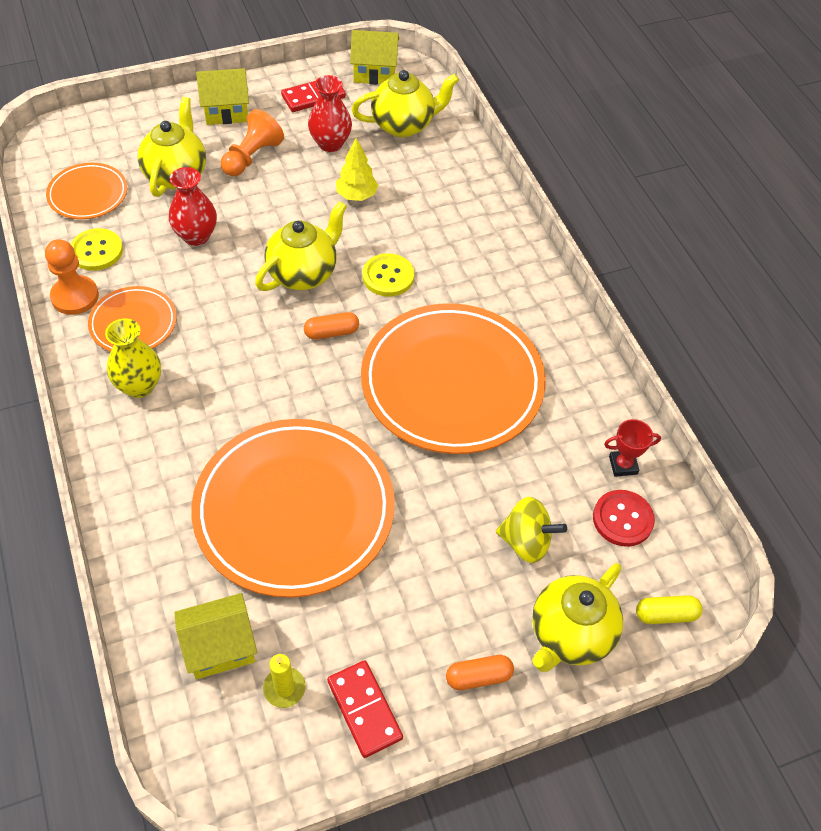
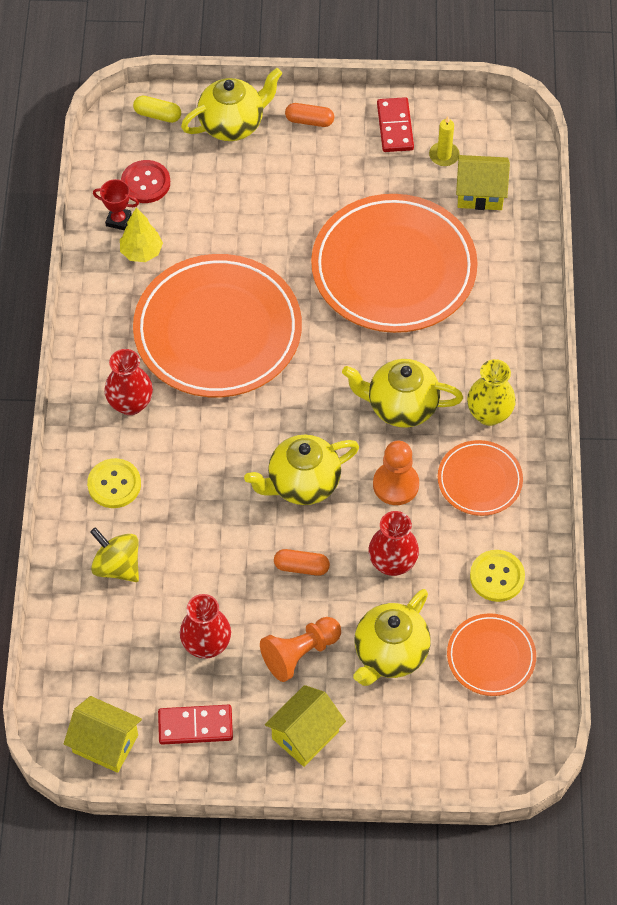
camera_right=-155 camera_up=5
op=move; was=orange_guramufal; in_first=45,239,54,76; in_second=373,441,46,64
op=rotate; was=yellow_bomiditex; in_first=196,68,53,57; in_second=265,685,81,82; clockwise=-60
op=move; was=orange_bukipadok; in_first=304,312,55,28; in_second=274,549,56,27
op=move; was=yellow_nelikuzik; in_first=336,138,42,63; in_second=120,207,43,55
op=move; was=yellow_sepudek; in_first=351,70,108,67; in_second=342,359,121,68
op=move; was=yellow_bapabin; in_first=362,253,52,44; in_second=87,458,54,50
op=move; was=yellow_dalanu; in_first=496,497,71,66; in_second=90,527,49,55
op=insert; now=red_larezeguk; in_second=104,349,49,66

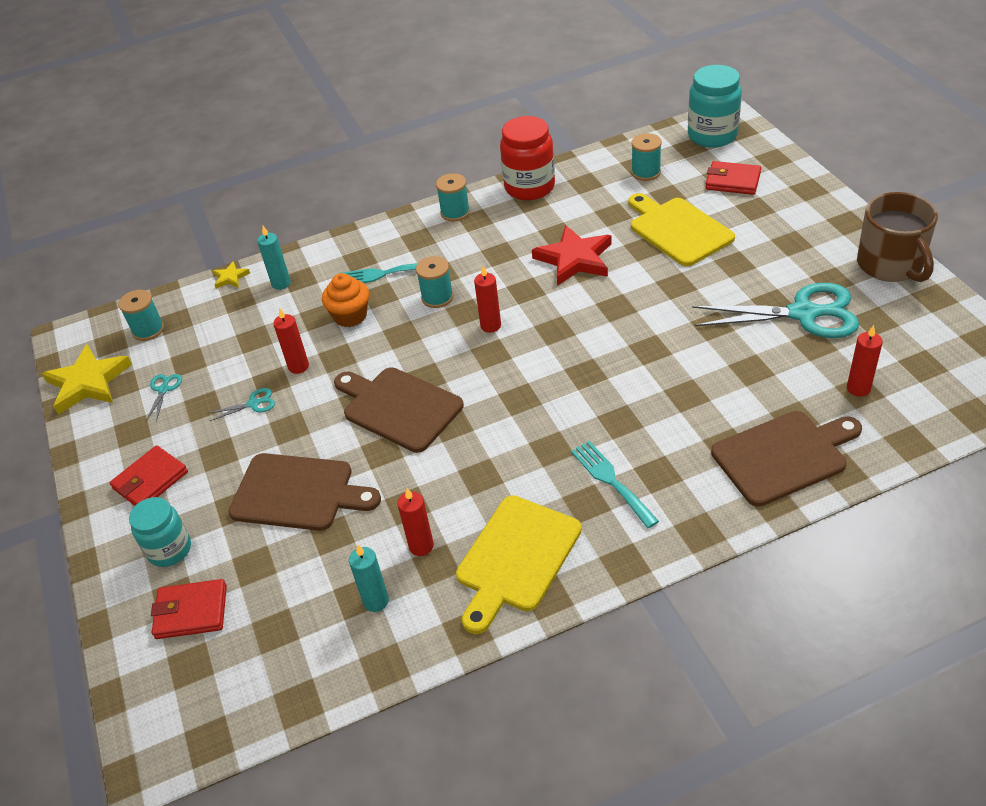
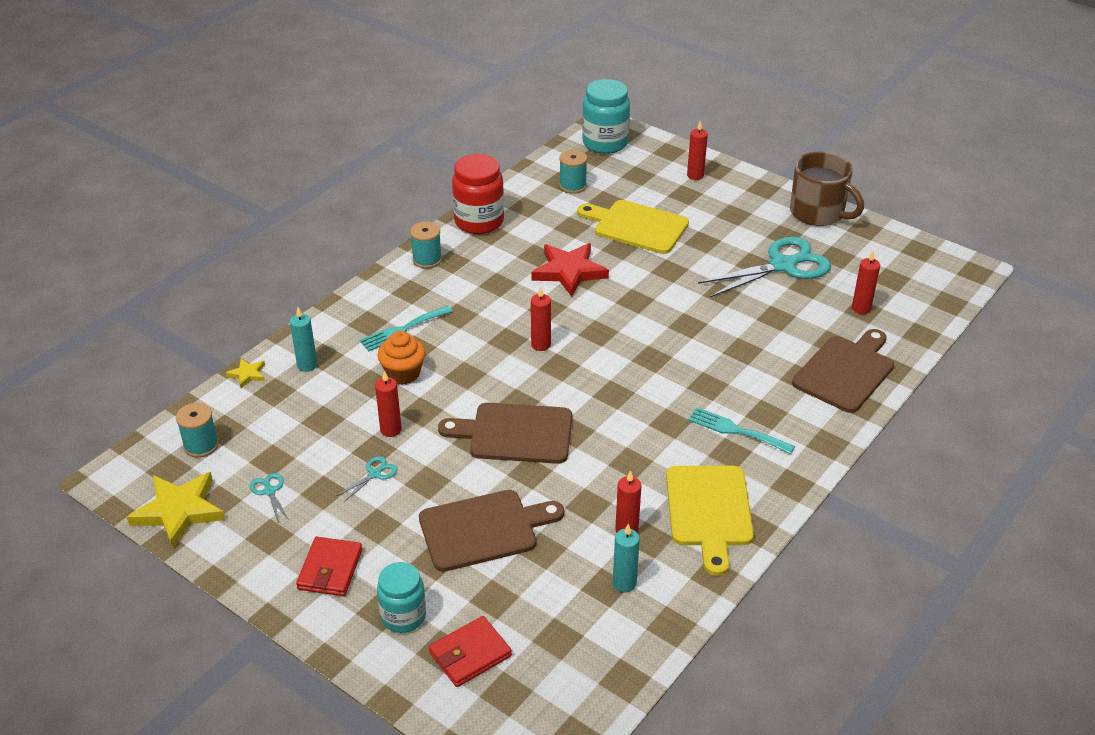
camera_right=-35 camera_up=-5
op=delete; was=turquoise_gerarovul; in_first=416,256,38,52
op=delete; was=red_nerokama; in_first=705,161,56,34
op=insert; now=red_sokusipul; in_second=687,121,21,59

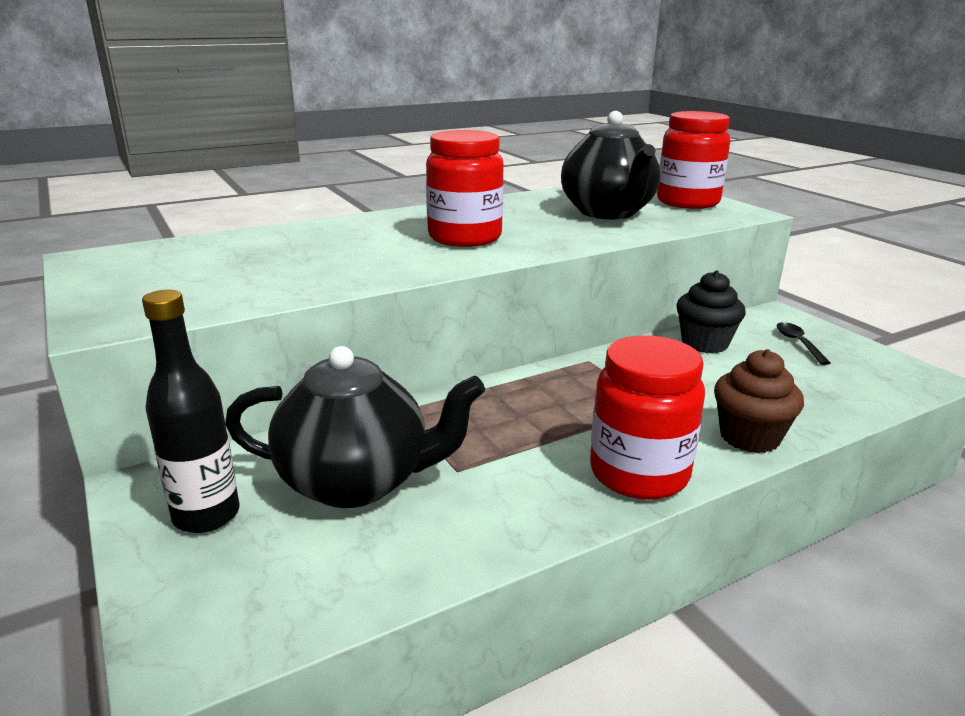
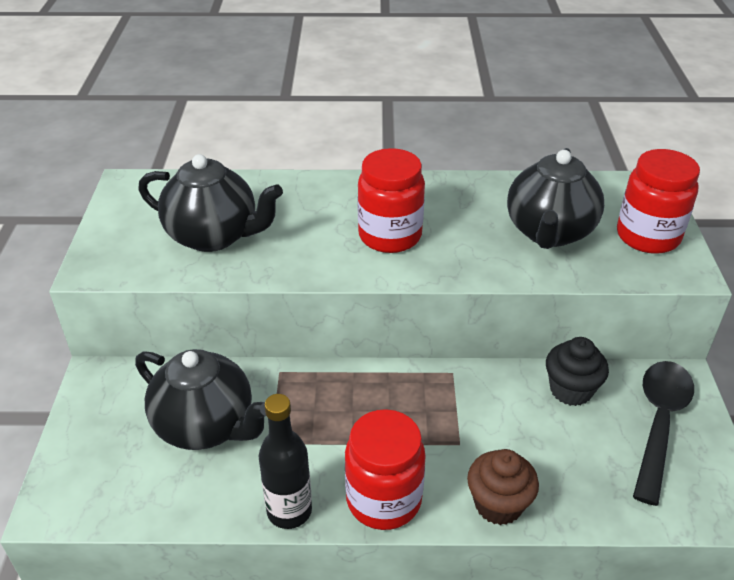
camera_right=30 camera_up=15
op=move; was=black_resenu; in_first=142,290,97,243; in_second=259,394,53,135
op=resize; was=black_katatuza; in_first=777,322,54,43; in_second=633,361,61,145; ratio=2.17
op=insert; now=black_sepudek; in_second=138,154,145,98

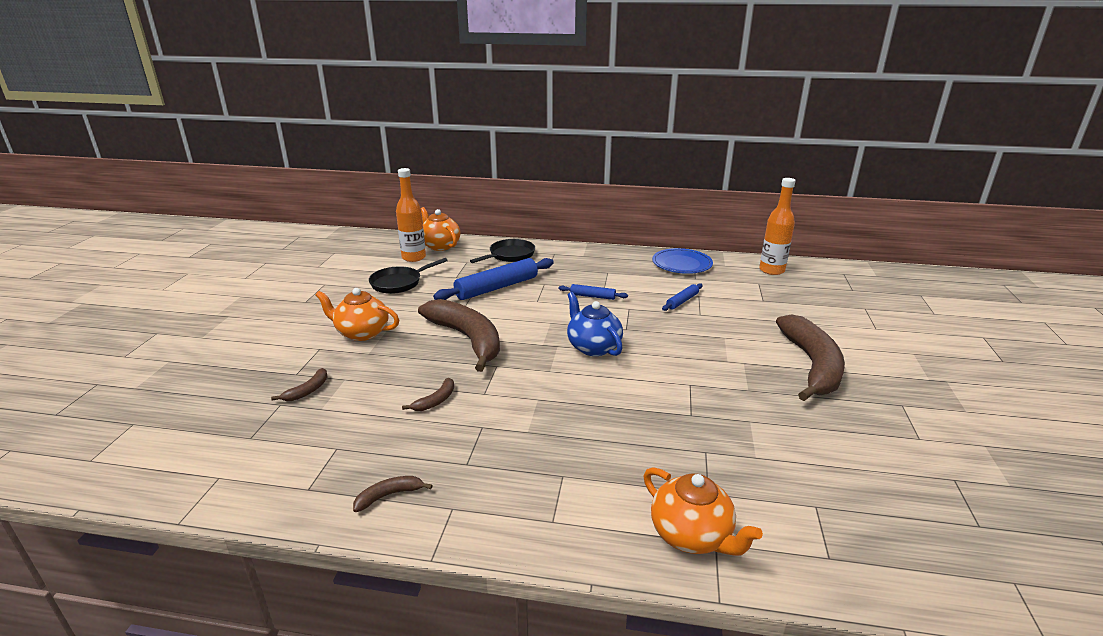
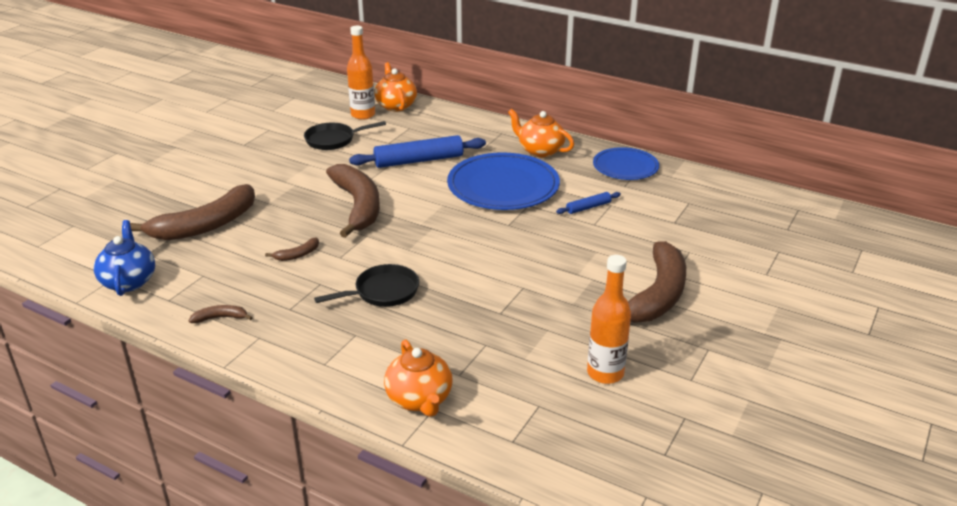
camera_right=20 camera_up=5
op=resize; was=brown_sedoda; in_first=271,368,57,33; in_second=130,184,125,56; ratio=2.47
op=move; was=orange_sepudek; in_first=315,288,84,53; in_second=508,109,66,48
op=move; was=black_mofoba; in_first=470,239,65,24; in_second=314,264,105,43
op=replace; was=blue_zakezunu; now=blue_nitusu; in_first=559,284,69,16; in_second=447,152,113,58
op=move; was=blue_sepudek; in_first=567,292,56,64; in_second=94,220,61,76
op=move; was=orange_resenu; in_first=759,178,37,97; in_second=587,255,44,129

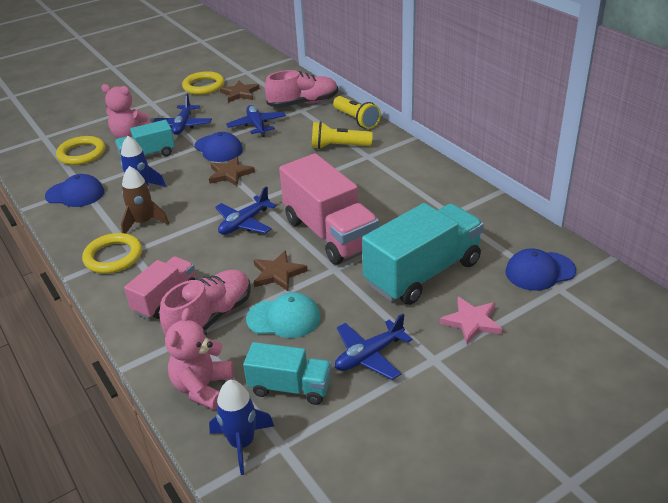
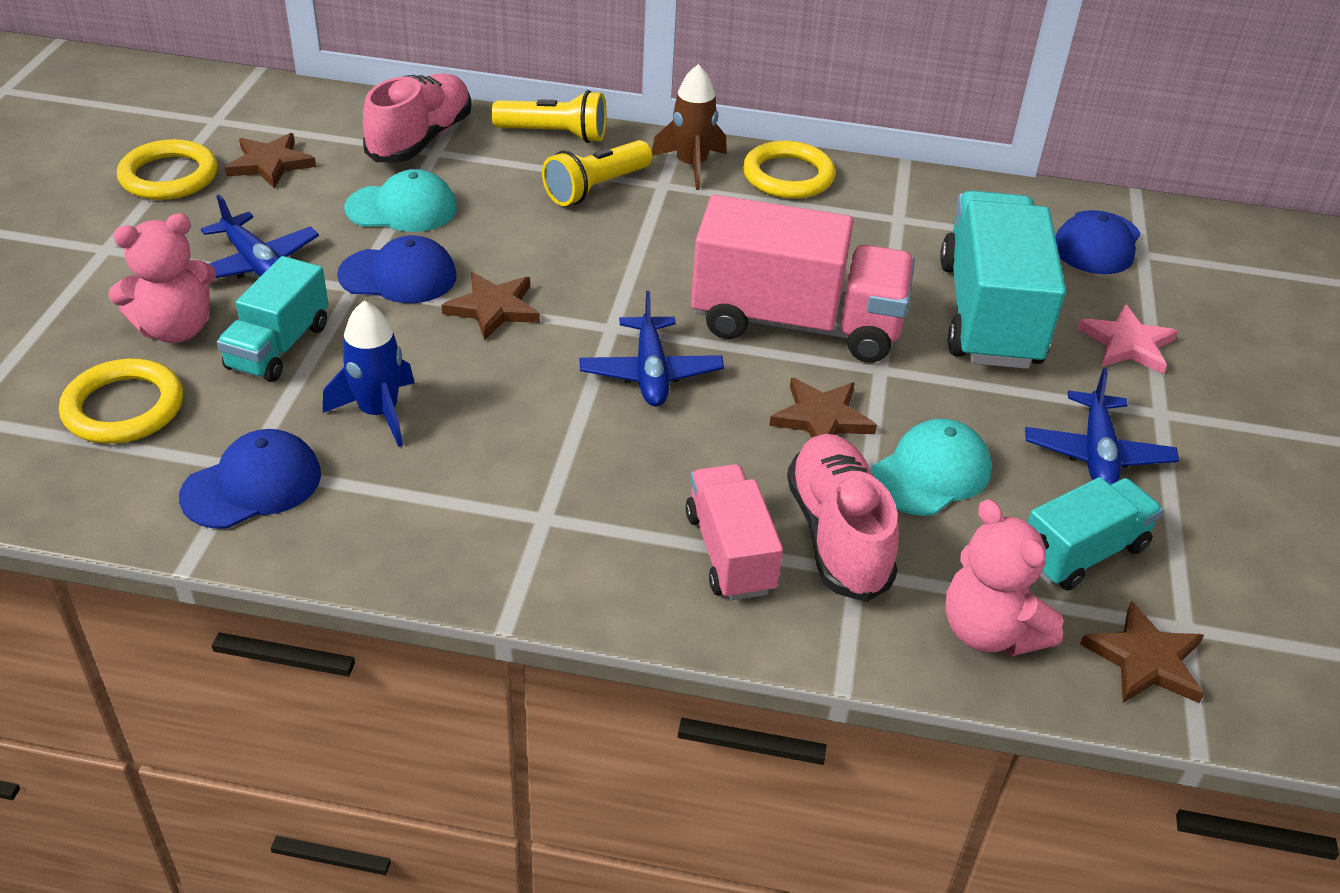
camera_right=-50 camera_up=5
op=move; was=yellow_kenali; in_first=82,233,60,41; in_second=743,140,92,59
op=move; was=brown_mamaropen; in_first=121,166,48,68; in_second=652,64,75,126
op=replace; was=blue_mamaropen; now=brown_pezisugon; in_first=209,380,65,95; in_second=1080,601,124,102
op=replace; was=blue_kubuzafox; now=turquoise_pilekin; in_first=226,105,60,32; in_second=344,169,113,63

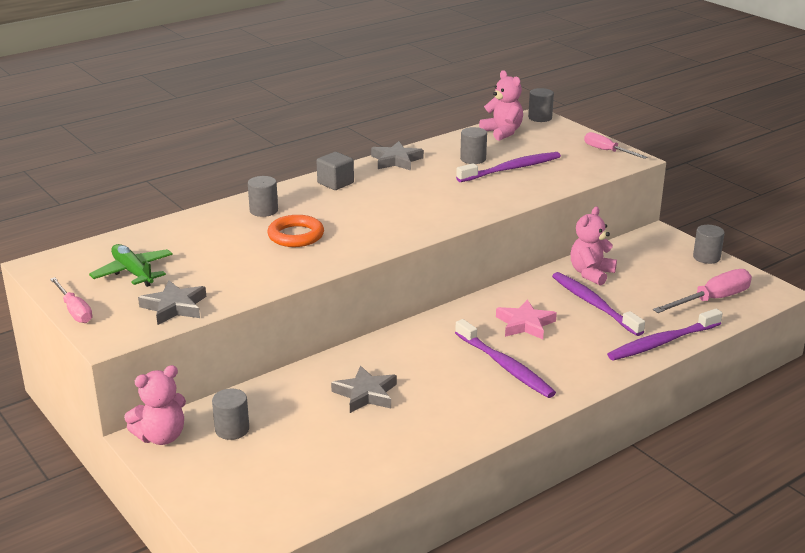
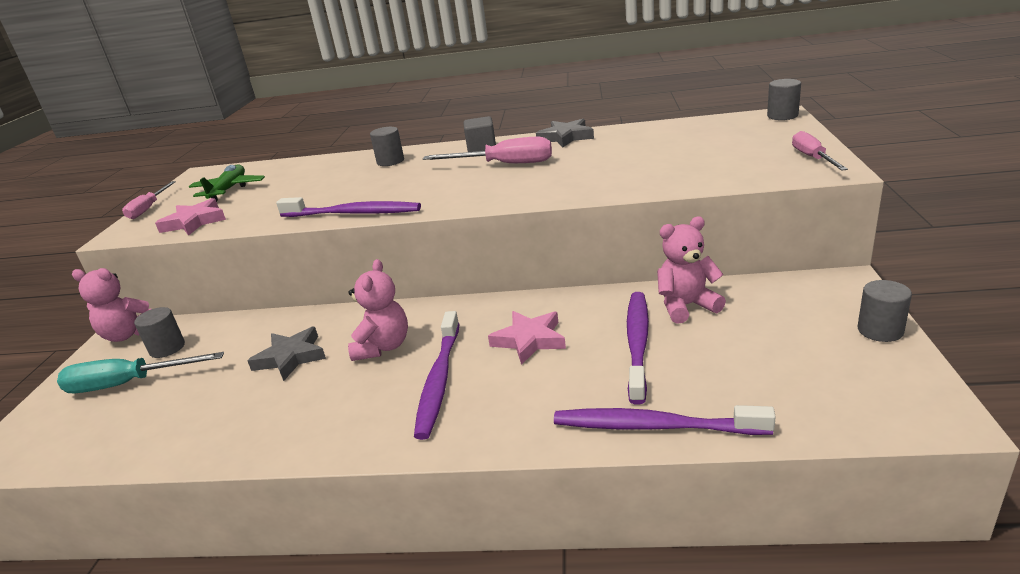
camera_right=45 camera_up=0
op=recolor; was=grey_pezisugon; now=pink_pezisugon; in_first=138,281,68,44; in_second=155,198,71,38
op=delete; was=orange_kenali; in_first=267,215,57,32
op=move; was=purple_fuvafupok; in_first=456,152,105,30; in_second=276,197,145,20
op=delete; was=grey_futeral; in_first=460,127,27,37
op=move; was=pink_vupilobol; in_first=479,70,44,71; in_second=348,259,60,102
op=move; was=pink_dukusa; in_first=653,269,99,44; in_second=423,136,129,27
op=insert; now=turquoise_dukusa; in_second=57,352,167,41

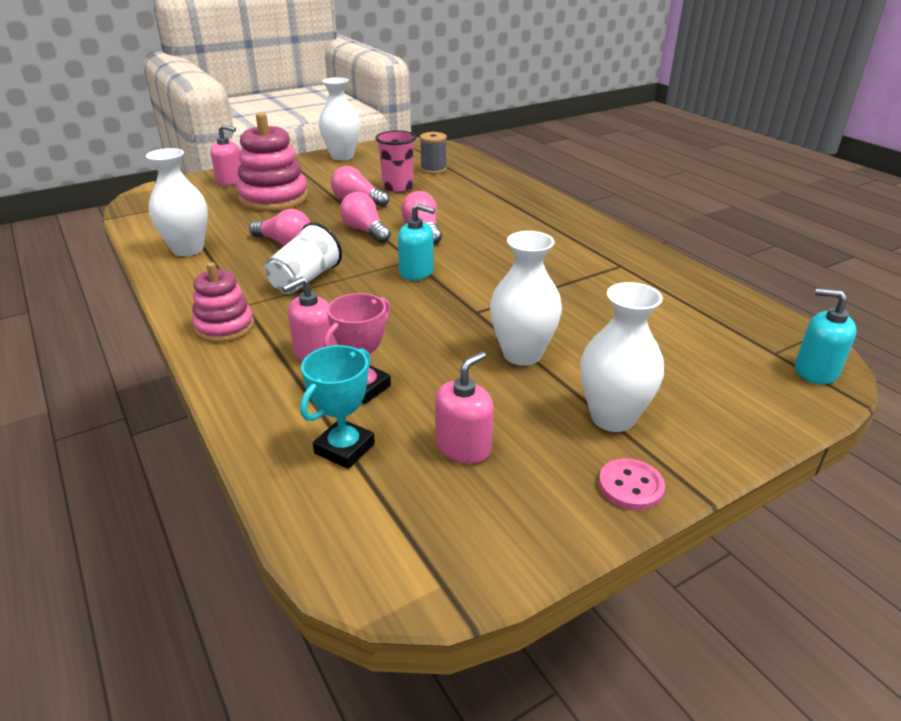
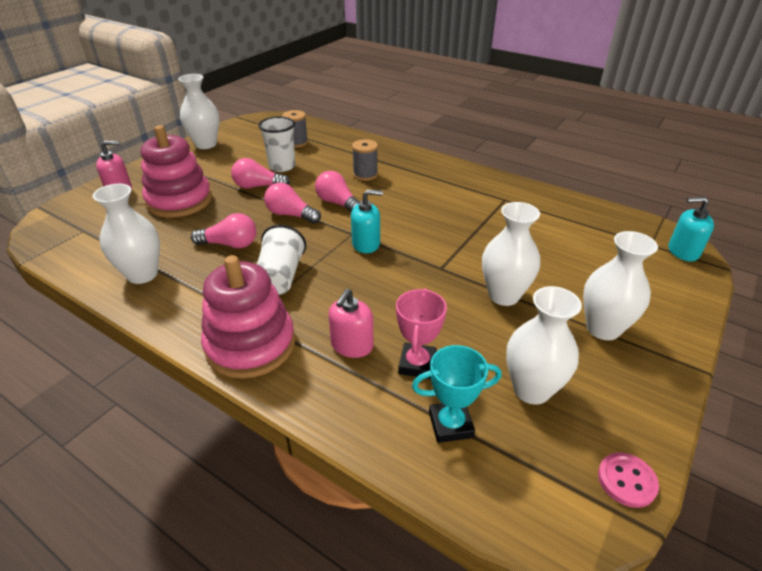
camera_right=-25 camera_up=5
op=resize; was=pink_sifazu; in_first=192,262,62,81; in_second=201,255,94,124; ratio=1.65
op=rotate; was=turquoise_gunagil; in_first=300,345,75,124; in_second=412,345,90,98; clockwise=75
op=recolor; was=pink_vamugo; now=white_vamugo; in_first=375,130,41,63; in_second=258,116,38,56
op=replace; was=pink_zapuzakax; now=white_larezeguk; in_first=435,351,59,113; in_second=506,286,76,119
op=move; was=pink_bapabin; in_first=599,458,66,53; in_second=598,452,61,56
op=insert; now=grey_gerarovul; in_second=352,139,26,42

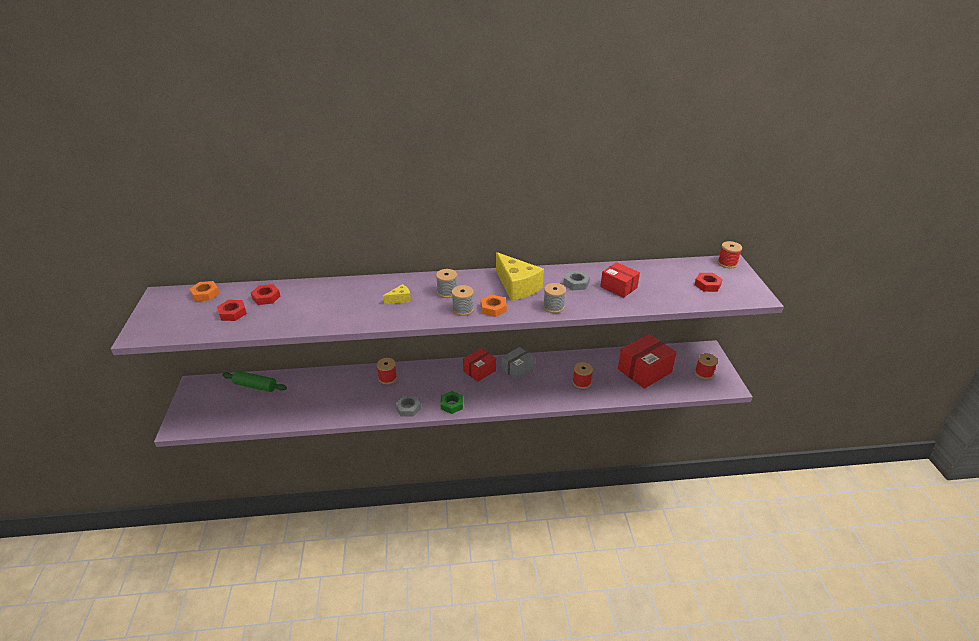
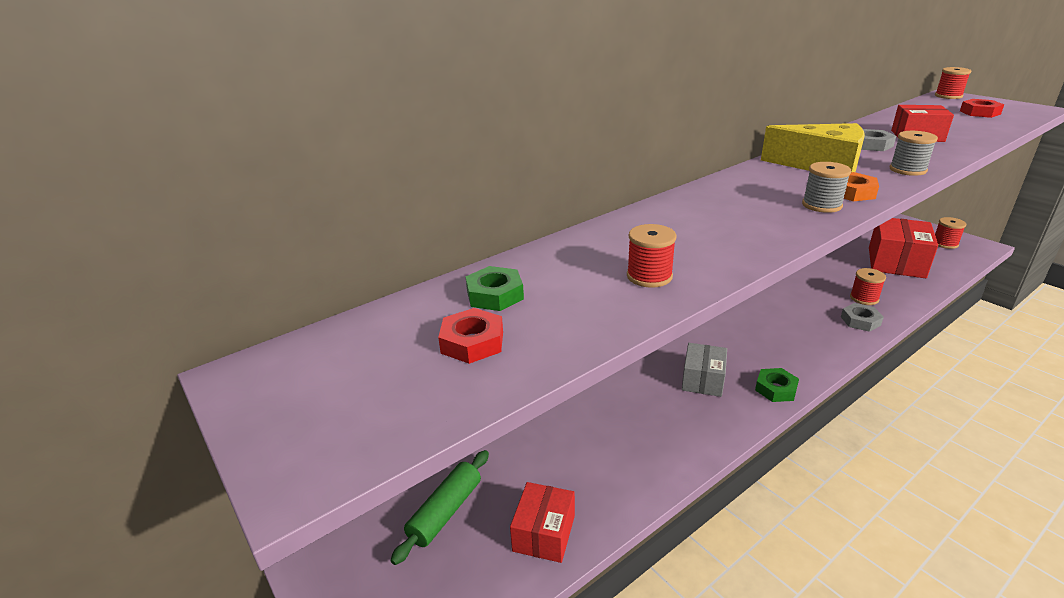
camera_right=-30 camera_up=-5
op=delete; was=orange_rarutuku; in_first=190,281,30,20
op=rotate; was=green_zakezunu; in_first=222,371,65,21; in_second=390,450,99,115; clockwise=-45
op=recolor; was=red_rarutuku; now=green_rarutuku; in_first=251,284,29,21; in_second=466,266,58,45
op=move; was=red_gerarovul; in_first=377,358,20,26; in_second=627,224,50,64
op=delete; was=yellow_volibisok; in_first=383,284,28,20
op=move; was=grey_rarutuku; in_first=395,396,26,21; in_second=841,303,43,29
op=delete; was=grey_gerarovul; in_first=436,269,21,29
op=move; was=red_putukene; in_first=463,348,33,34; in_second=510,482,65,81
op=move; was=grey_putukene; in_first=502,347,33,33; in_second=682,343,45,54

